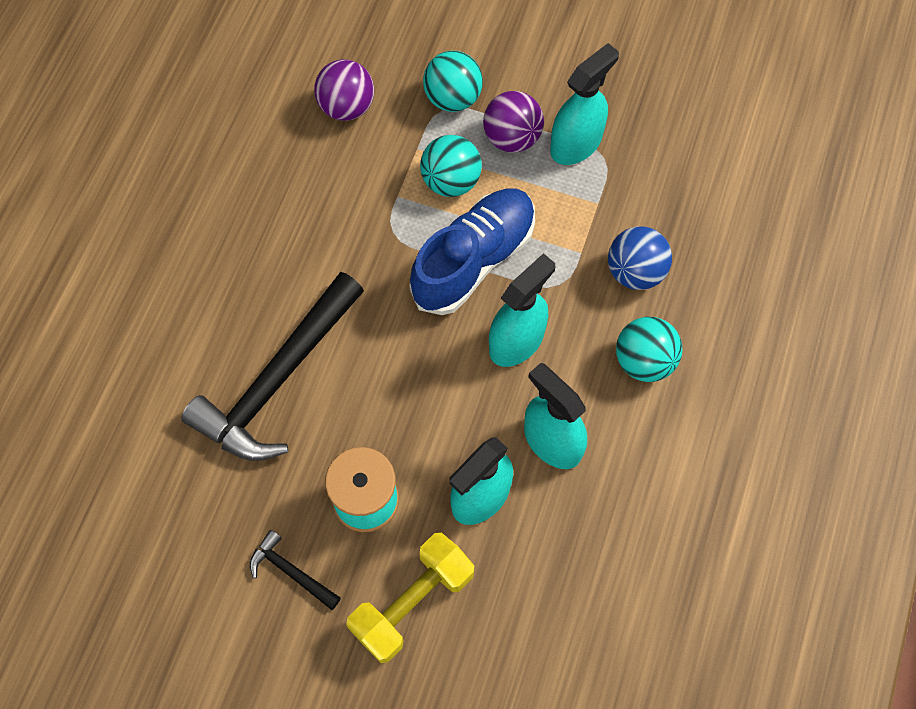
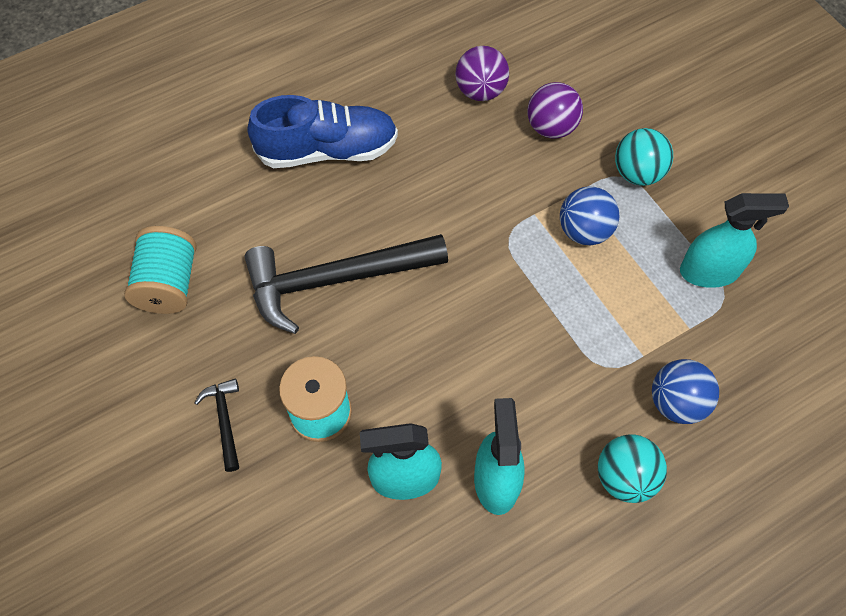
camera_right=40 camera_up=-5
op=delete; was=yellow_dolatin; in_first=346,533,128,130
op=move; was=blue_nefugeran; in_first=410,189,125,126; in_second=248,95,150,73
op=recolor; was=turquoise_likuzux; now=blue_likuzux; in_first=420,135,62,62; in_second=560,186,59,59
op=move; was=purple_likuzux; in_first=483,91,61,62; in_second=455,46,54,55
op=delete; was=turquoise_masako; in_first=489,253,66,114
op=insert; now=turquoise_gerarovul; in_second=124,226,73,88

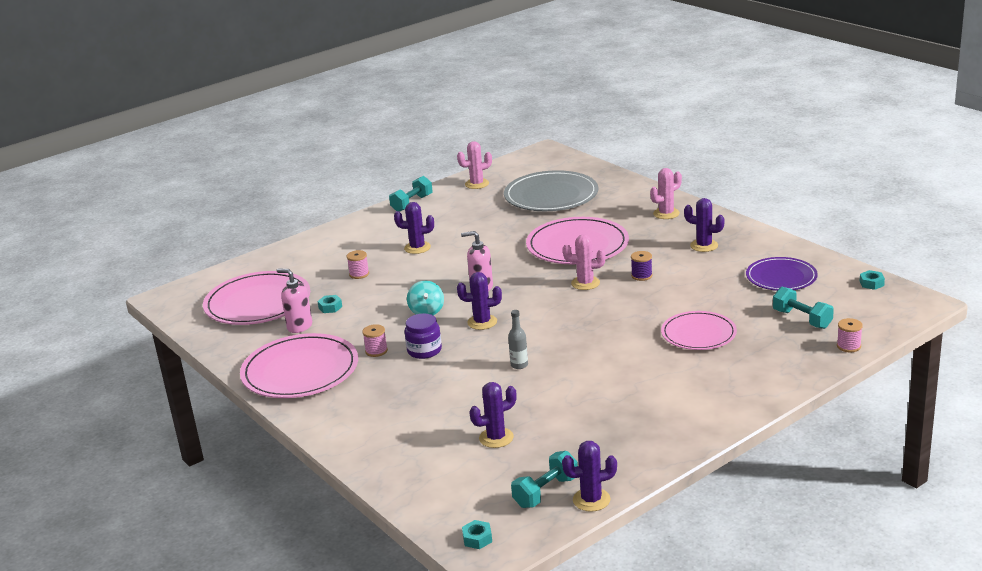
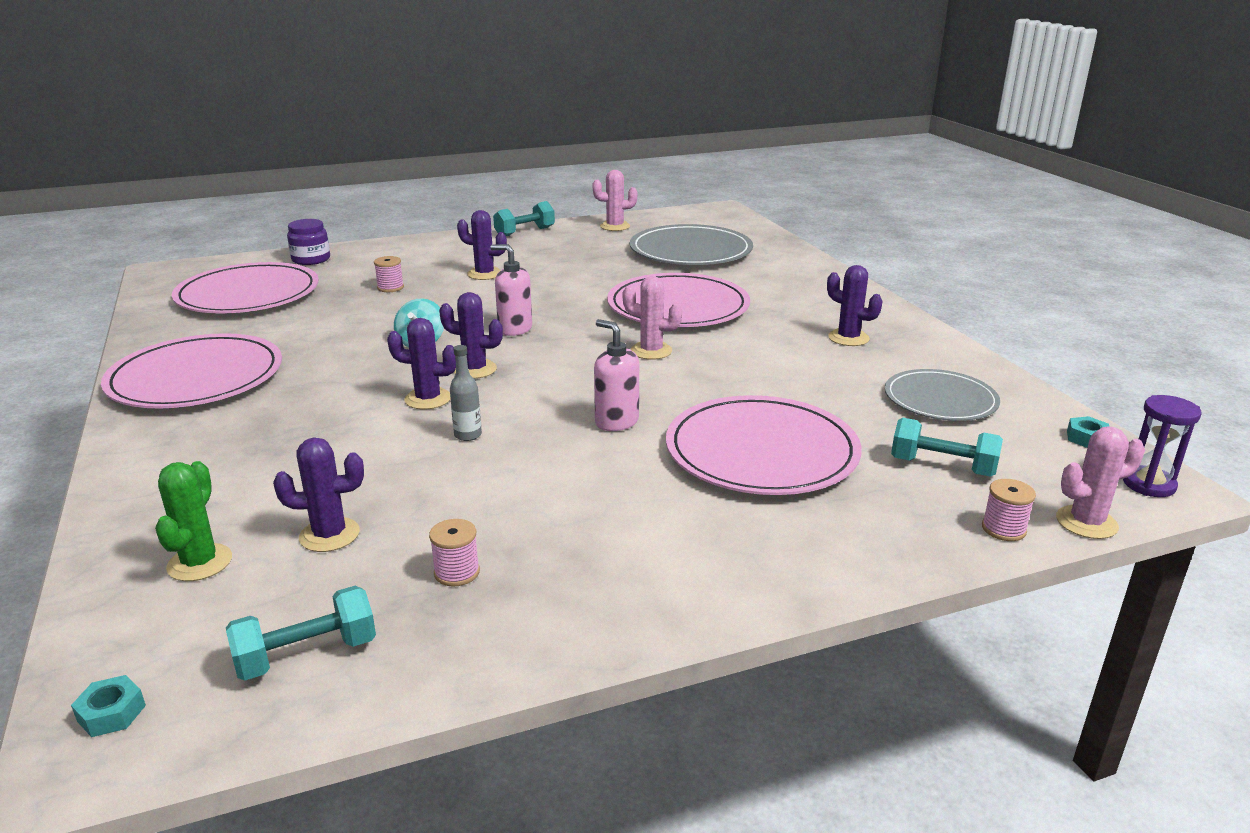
camera_right=15 camera_up=0
op=move; was=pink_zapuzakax; in_first=276,269,36,64; in_second=594,319,45,112
op=delete; was=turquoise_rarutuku; in_first=318,295,24,18
op=move; was=pink_gerarovul; in_first=362,324,26,33; in_second=429,519,51,67
op=move; was=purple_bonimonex; in_first=405,314,37,45; in_second=287,219,43,46
op=move; was=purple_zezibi; in_first=562,441,55,71; in_second=387,318,69,91
op=delete; was=purple_gerarovul; in_first=631,251,21,30
op=move; was=pink_zezibi; in_first=650,168,32,51; in_second=1056,427,89,112
op=resize; was=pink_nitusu; in_first=661,311,76,39; in_second=666,395,196,100; ratio=1.58
op=recolor; was=purple_nitusu; now=grey_nitusu; in_first=746,257,72,34; in_second=885,369,115,52
op=rotate; was=turquoise_dolatin; in_first=773,287,61,42; in_second=891,418,112,59; clockwise=-45
op=insert; now=green_zezibi; in_second=155,461,77,120
op=insert; now=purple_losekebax; in_second=1123,395,78,102

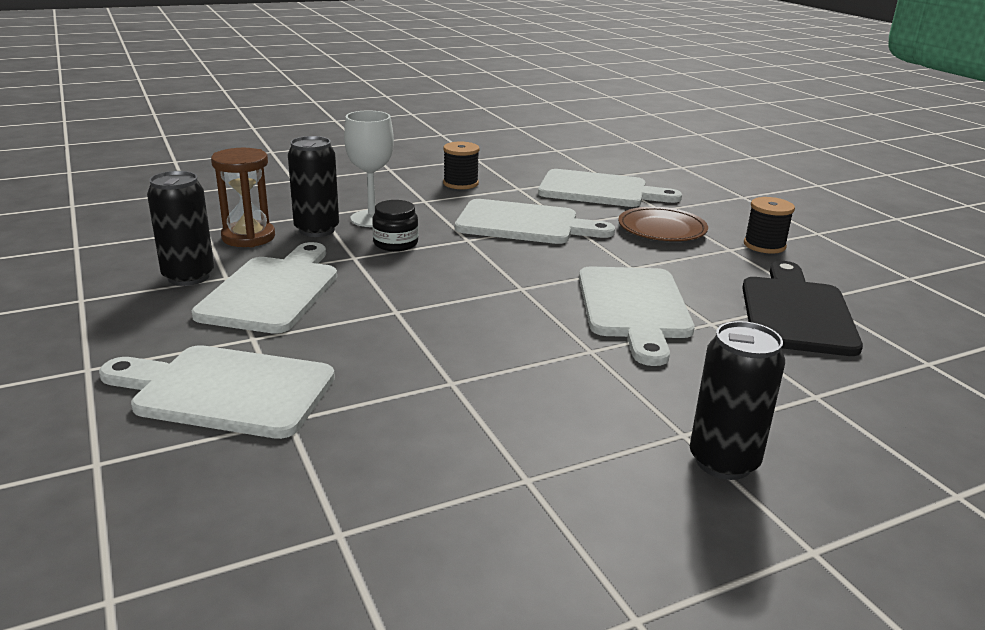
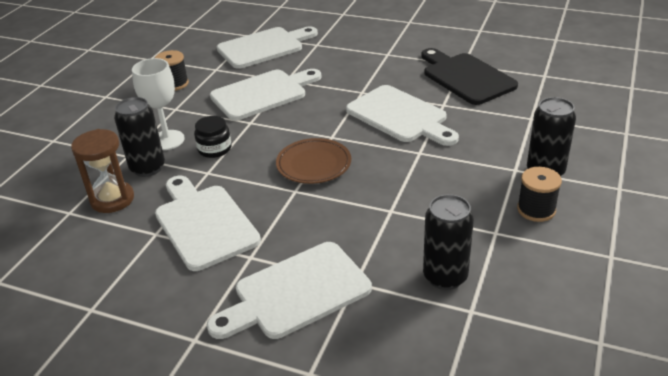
camera_right=-40 camera_up=10
op=move; was=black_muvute; in_first=147,171,67,115; in_second=423,194,51,96
op=move; was=brown_nitusu; in_first=618,207,90,34; in_second=276,138,75,46
op=move; was=black_gerarovul; in_first=744,197,51,56; in_second=517,167,45,55

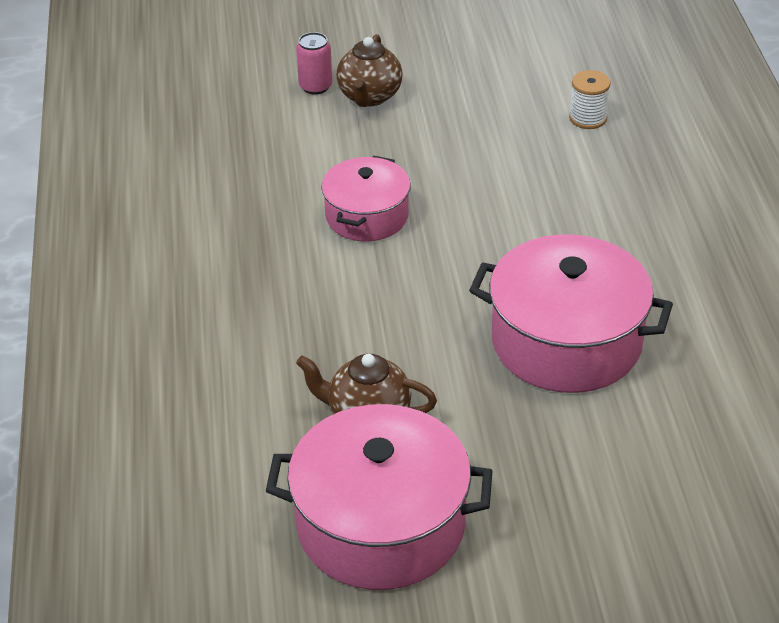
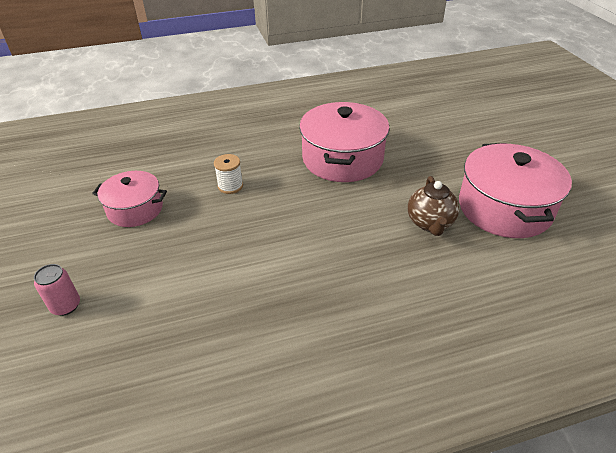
camera_right=-100 camera_up=0
op=move; was=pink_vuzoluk; in_first=321,156,90,86; in_second=92,171,75,56
op=delete; was=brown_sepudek; in_first=336,34,67,73
op=move; was=white_gerarovul; in_first=569,70,42,59; in_second=214,154,29,40

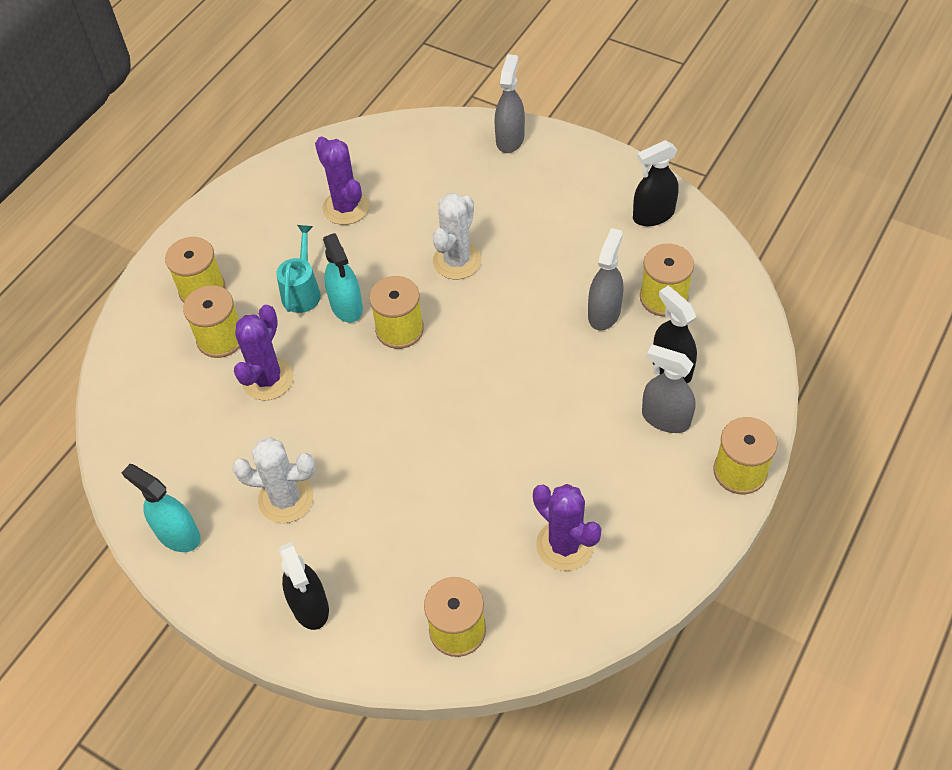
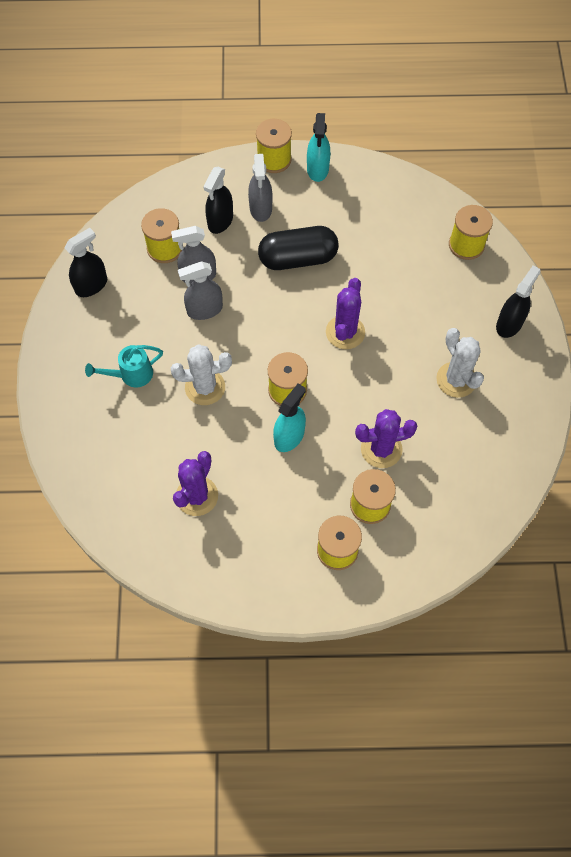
camera_right=-125 camera_up=10
op=move; was=turquoise_masako; in_first=121,464,80,88; in_second=307,113,23,69
op=move; was=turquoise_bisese; in_first=276,225,45,88; in_second=85,345,78,43
op=move; was=grey_masako; in_first=495,54,30,99; in_second=178,261,45,59
op=move; was=purple_zezibi; in_first=533,484,69,87; in_second=326,278,39,71
op=rotate; was=black_masako; in_first=633,140,45,86; in_second=64,228,43,69; clockwise=-75
op=insert; now=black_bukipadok; in_second=258,226,81,44

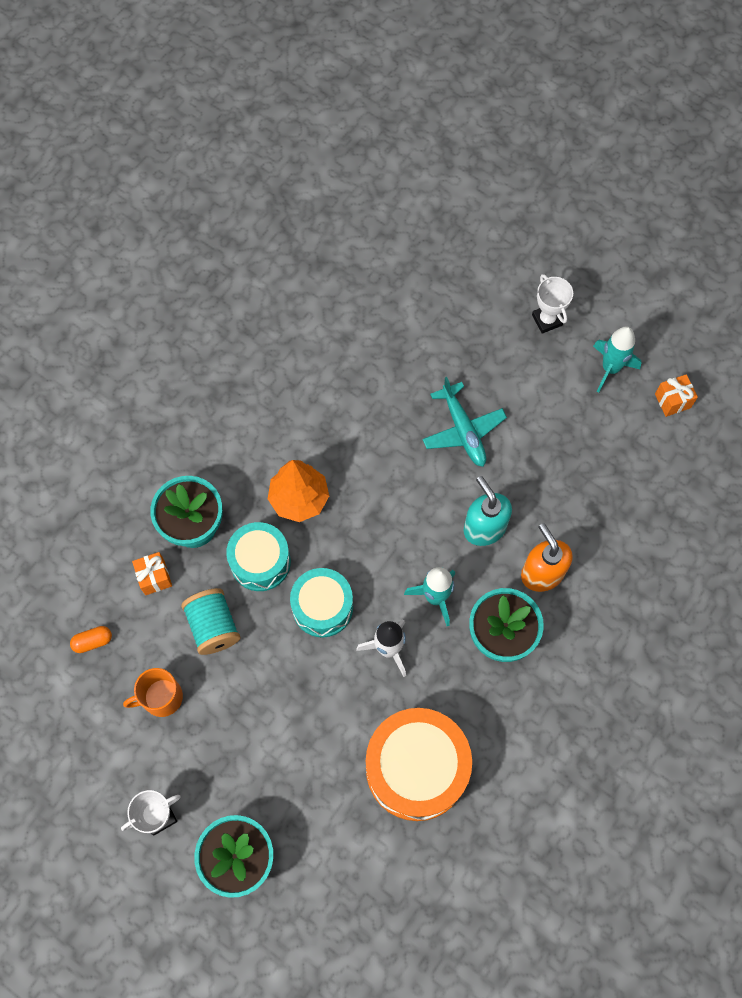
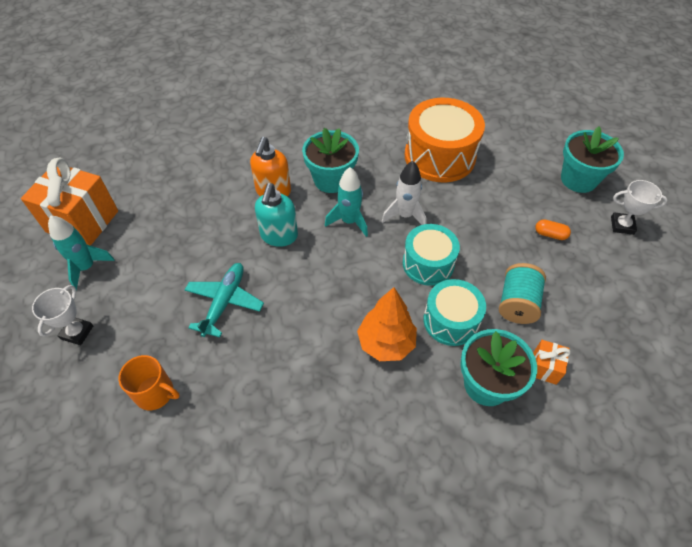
camera_right=-140 camera_up=-15
op=move; was=orange_bukipadok; in_first=70,626,42,27; in_second=535,219,36,21
op=move; was=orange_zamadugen; in_first=123,668,60,49; in_second=118,355,62,55
op=resize; was=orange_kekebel; in_first=655,374,43,43; in_second=21,157,97,89; ratio=2.19

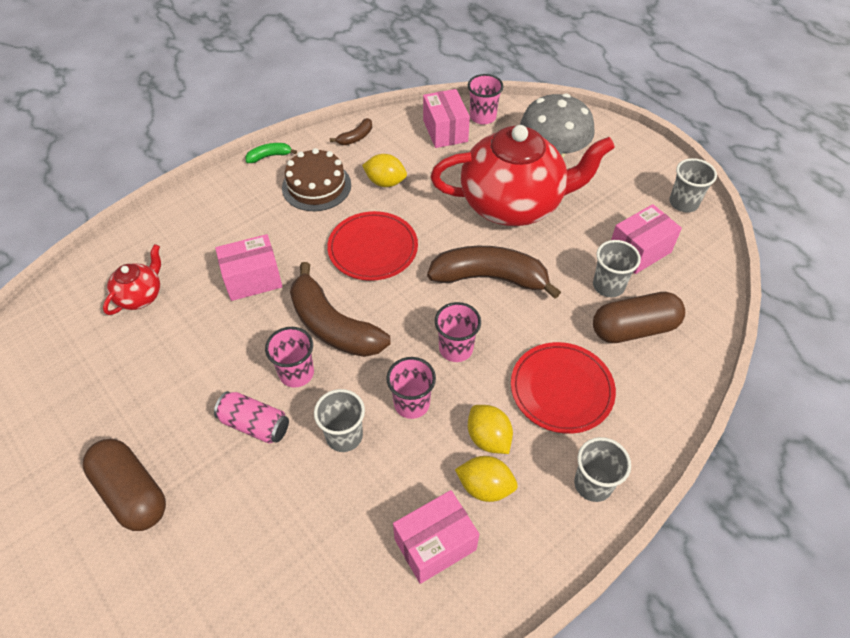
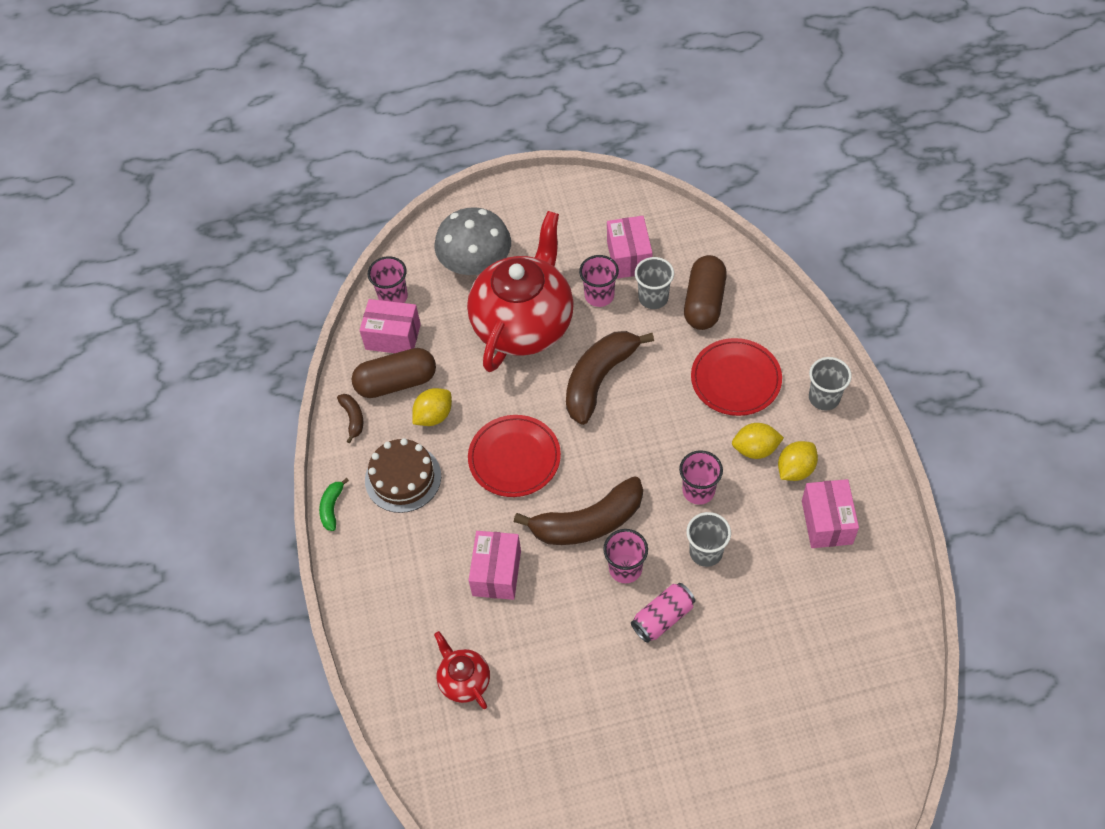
camera_right=-60 camera_up=5
op=move; was=brown_bukipadok; in_first=83,439,83,92; in_second=352,348,84,50
op=move; was=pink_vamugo; in_first=435,302,46,60; in_second=579,255,40,52
op=delete; was=grey_vamugo; in_first=669,158,48,55

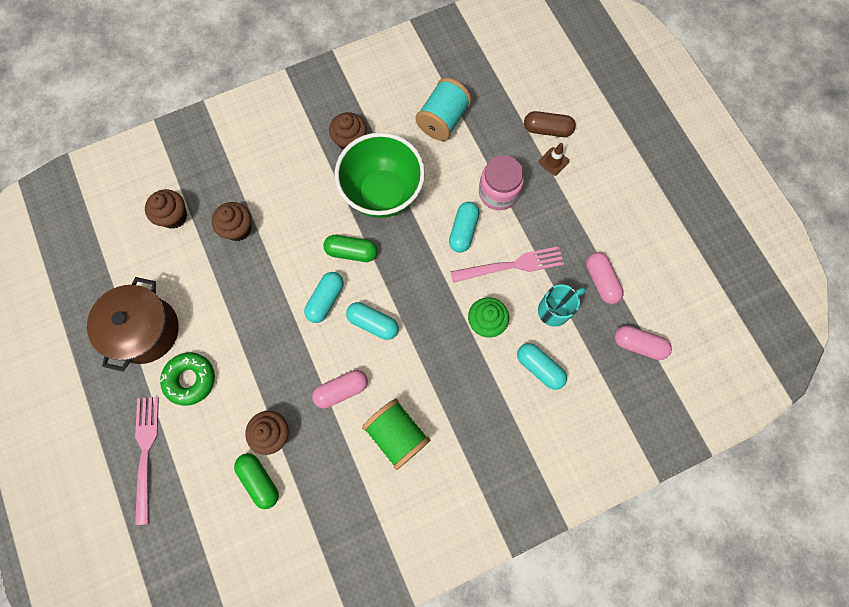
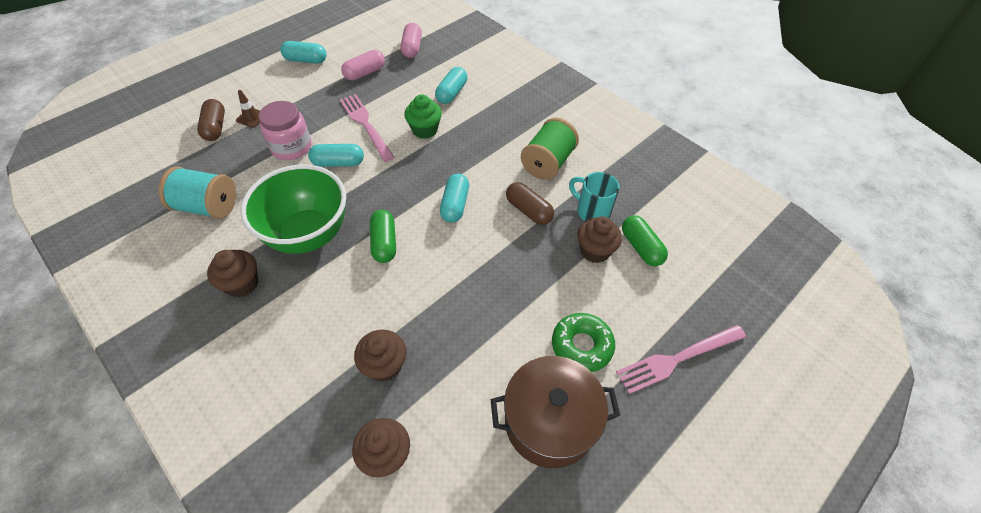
camera_right=-110 camera_up=-20
op=rotate; was=green_bukipadok; in_first=234,453,45,56; in_second=622,216,46,50; clockwise=-60
op=move; was=turquoise_bukipadok; in_first=304,272,40,51; in_second=280,41,46,23
op=recolor; was=pink_bukipadok; now=brown_bukipadok; in_first=312,370,56,38; in_second=506,182,48,43
op=move; was=turquoise_zamadugen; in_first=538,284,48,43; in_second=569,172,50,49

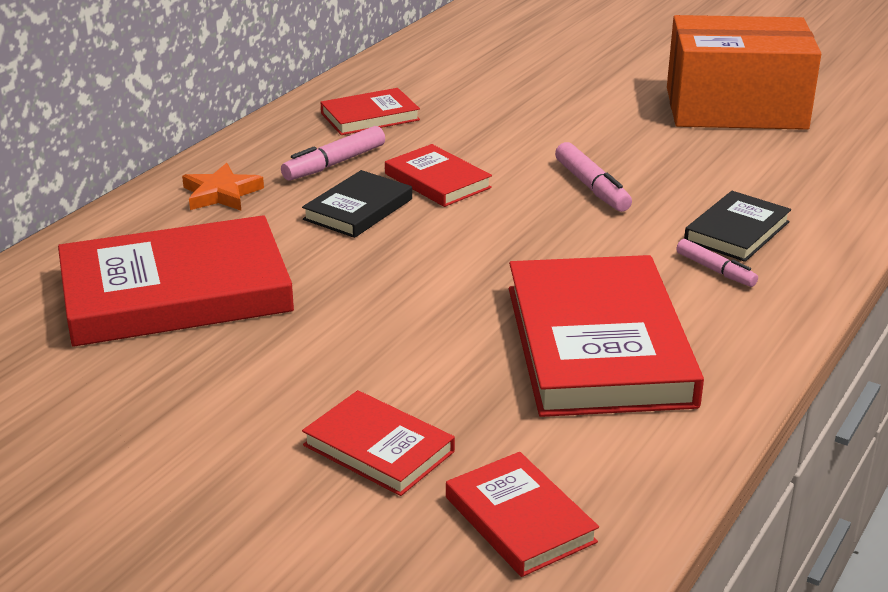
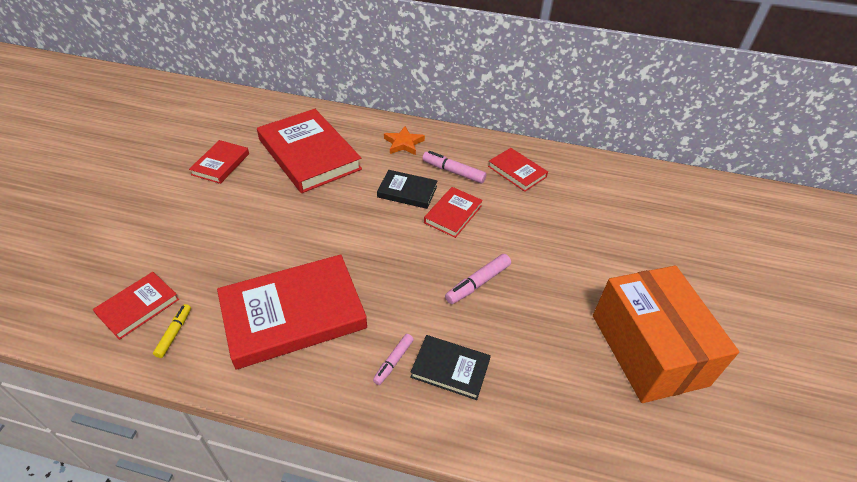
camera_right=70 camera_up=15
op=move; was=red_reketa; in_first=302,390,153,106; in_second=189,140,60,44
op=insert; now=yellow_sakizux; in_second=153,304,38,54

